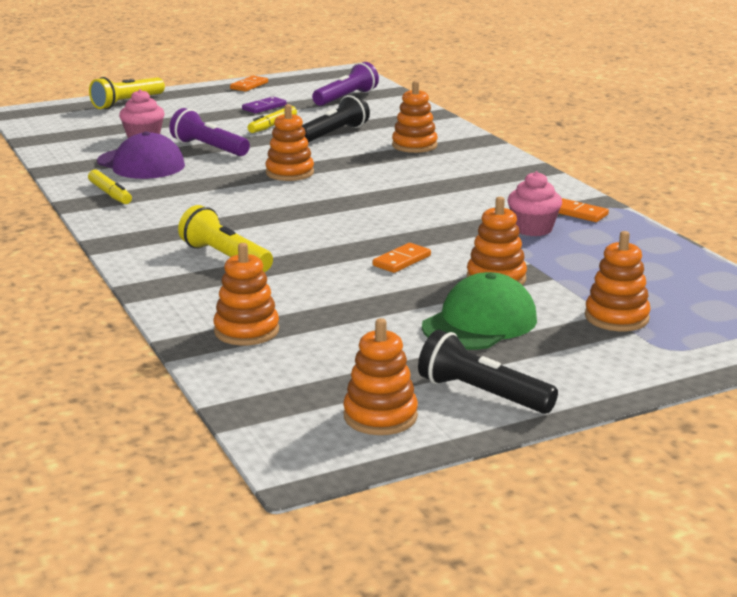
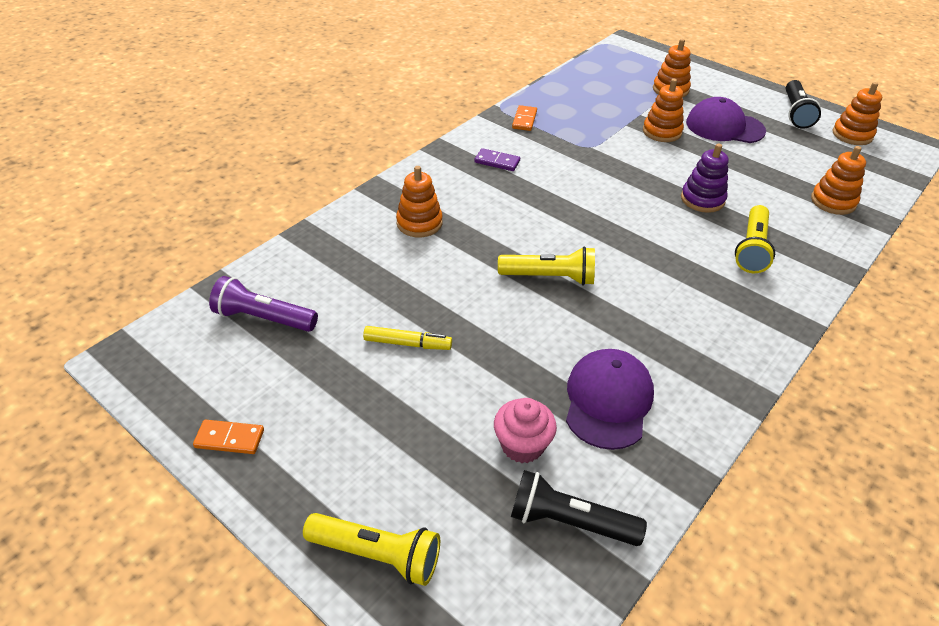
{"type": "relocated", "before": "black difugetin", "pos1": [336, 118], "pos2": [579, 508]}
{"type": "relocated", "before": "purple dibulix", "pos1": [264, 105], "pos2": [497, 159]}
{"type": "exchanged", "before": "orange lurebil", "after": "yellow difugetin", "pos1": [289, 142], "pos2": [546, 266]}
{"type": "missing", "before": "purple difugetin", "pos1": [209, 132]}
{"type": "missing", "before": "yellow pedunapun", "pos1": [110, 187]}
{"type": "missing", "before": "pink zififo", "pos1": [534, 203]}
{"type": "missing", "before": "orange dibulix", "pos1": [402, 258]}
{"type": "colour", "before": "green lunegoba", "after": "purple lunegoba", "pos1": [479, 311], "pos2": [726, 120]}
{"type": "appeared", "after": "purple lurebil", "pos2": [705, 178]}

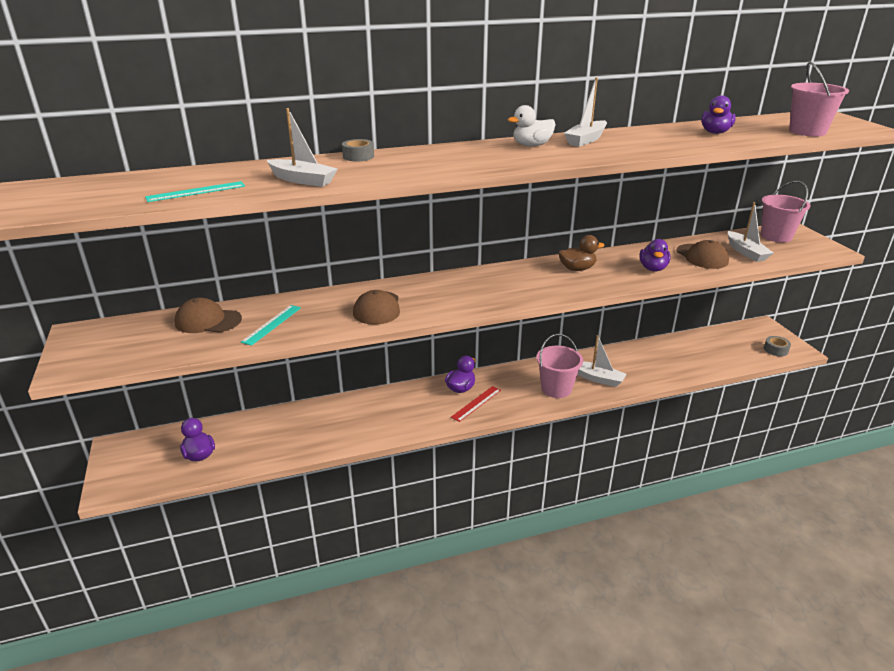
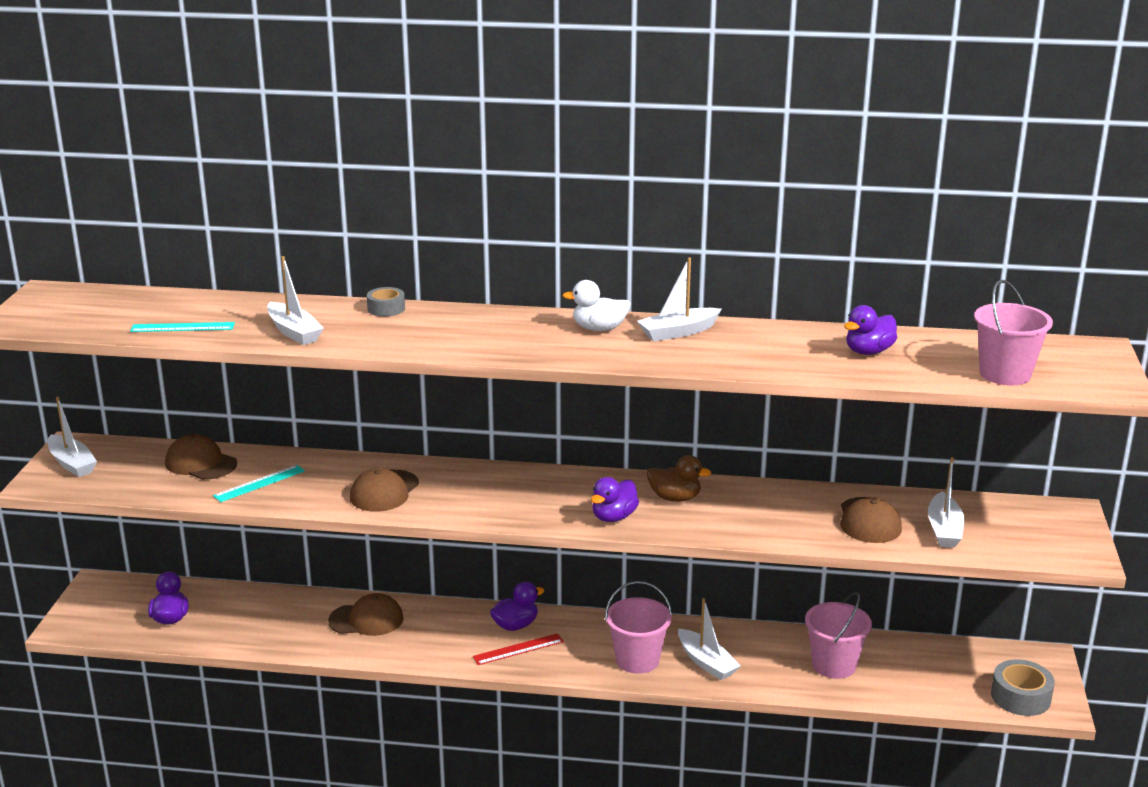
{"type": "relocated", "before": "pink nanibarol", "pos1": [786, 212], "pos2": [838, 635]}
{"type": "relocated", "before": "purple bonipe", "pos1": [655, 255], "pos2": [615, 499]}
{"type": "size", "before": "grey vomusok", "pos1": [777, 346], "pos2": [1023, 687], "scale": 1.58}
{"type": "appeared", "after": "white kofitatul", "pos2": [72, 437]}
{"type": "appeared", "after": "brown lunegoba", "pos2": [366, 614]}

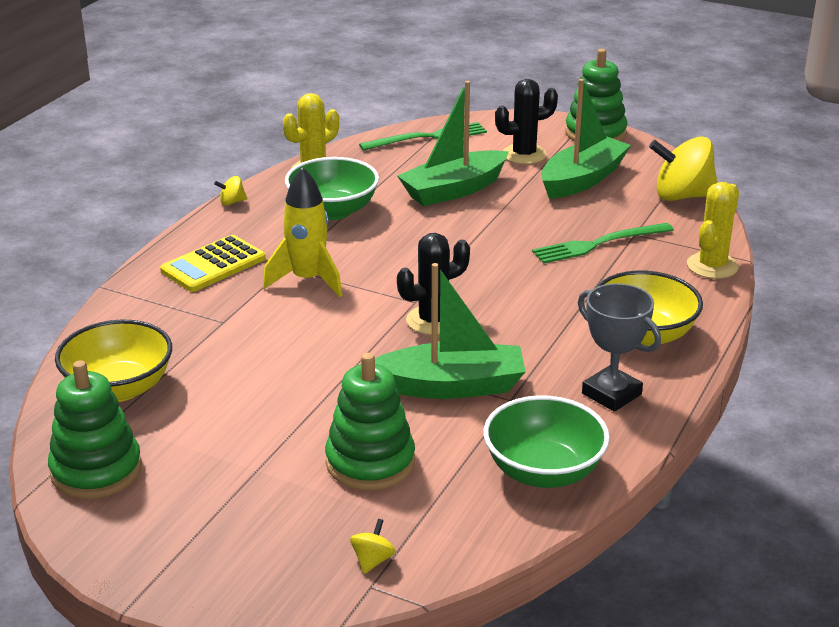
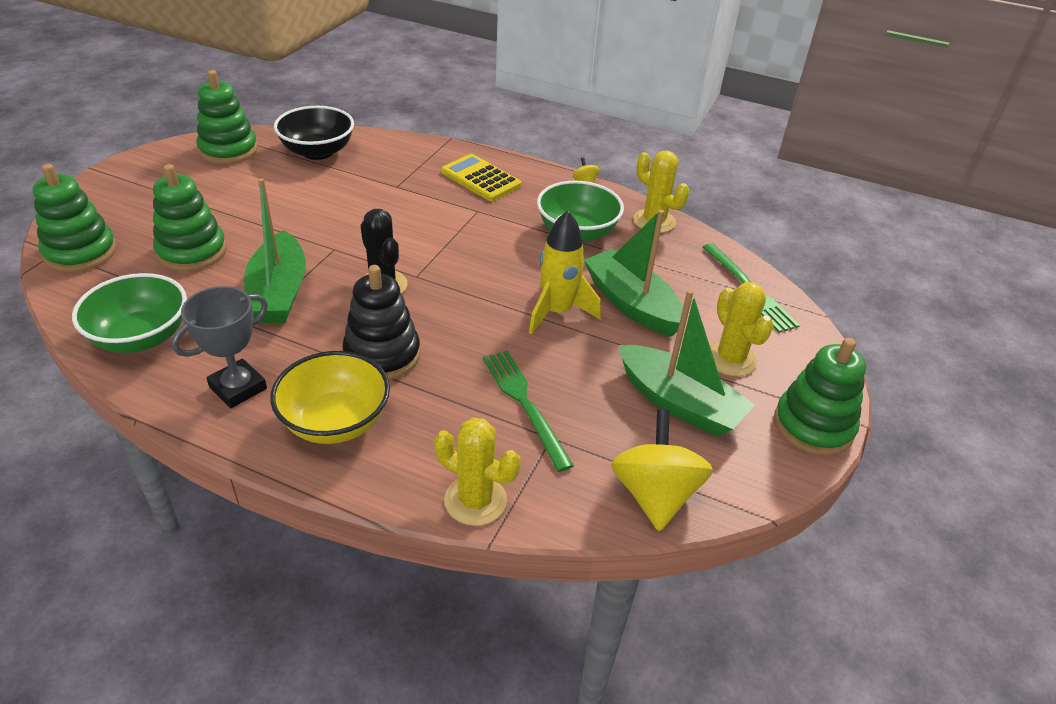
{"type": "colour", "before": "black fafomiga", "after": "yellow fafomiga", "pos1": [526, 121], "pos2": [742, 329]}
{"type": "relocated", "before": "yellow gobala", "pos1": [303, 232], "pos2": [565, 273]}
{"type": "colour", "before": "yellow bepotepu", "after": "black bepotepu", "pos1": [113, 361], "pos2": [314, 133]}
{"type": "exchanged", "before": "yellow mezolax", "after": "green lurebil", "pos1": [373, 546], "pos2": [75, 218]}
{"type": "appeared", "after": "black lurebil", "pos2": [381, 322]}

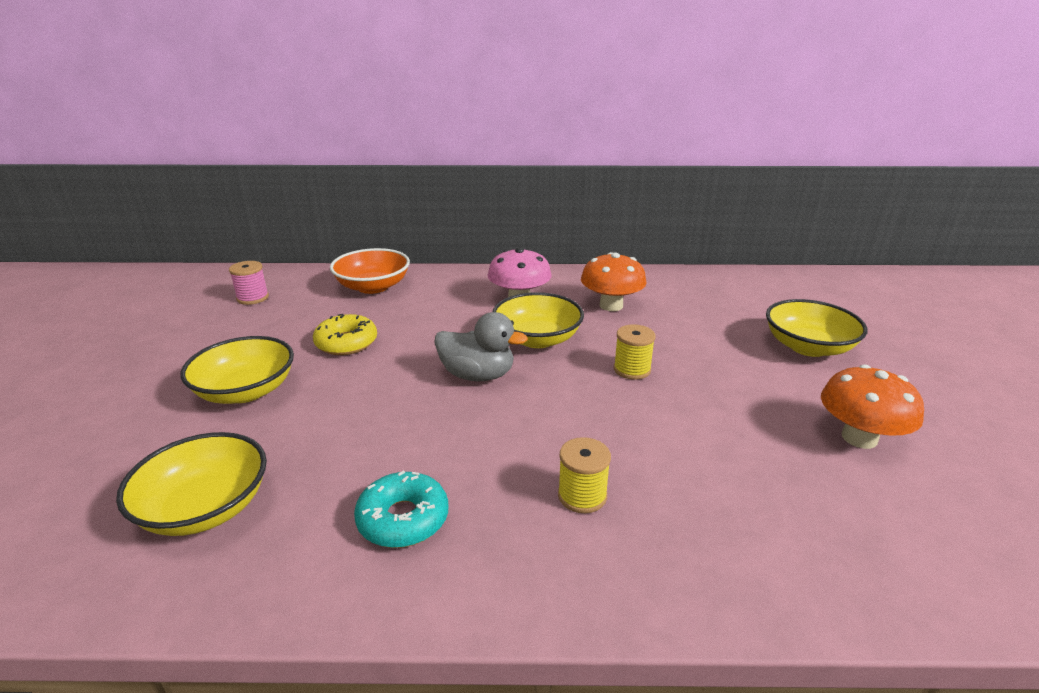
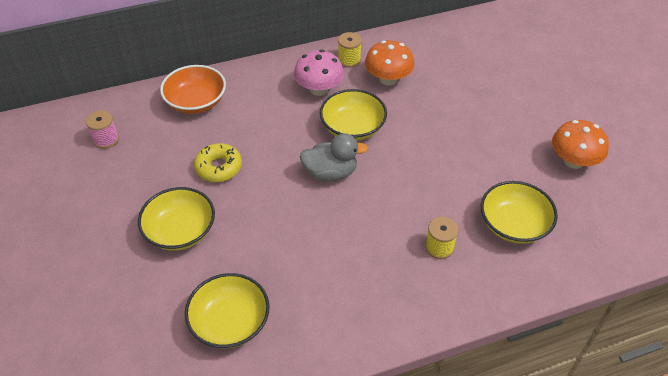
{"type": "relocated", "before": "yellow bepotepu", "pos1": [816, 328], "pos2": [519, 212]}
{"type": "relocated", "before": "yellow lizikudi", "pos1": [635, 352], "pos2": [350, 49]}
{"type": "missing", "before": "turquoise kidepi", "pos1": [401, 509]}

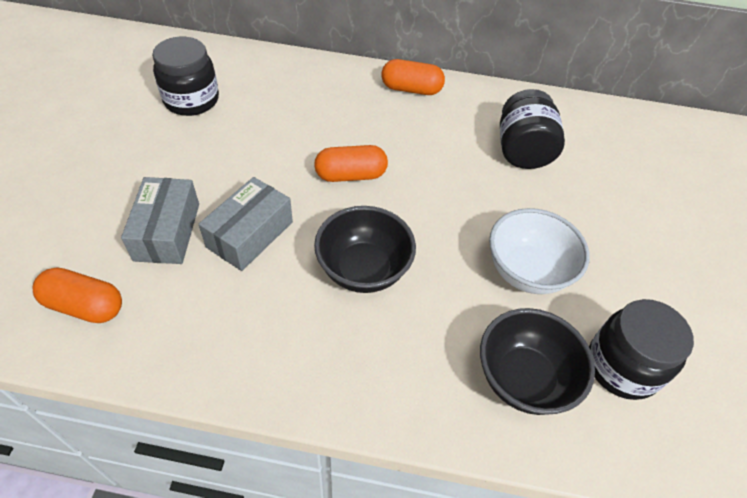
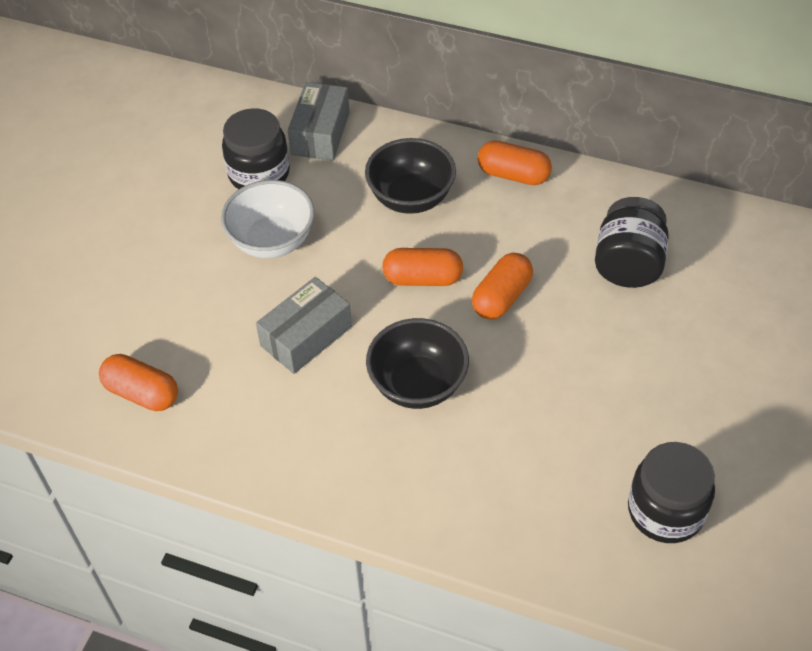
{"type": "relocated", "before": "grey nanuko", "pos1": [160, 220], "pos2": [319, 121]}
{"type": "relocated", "before": "white bepotepu", "pos1": [539, 251], "pos2": [268, 219]}
{"type": "relocated", "before": "black bepotepu", "pos1": [537, 361], "pos2": [410, 176]}
{"type": "appeared", "after": "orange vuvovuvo", "pos2": [502, 286]}

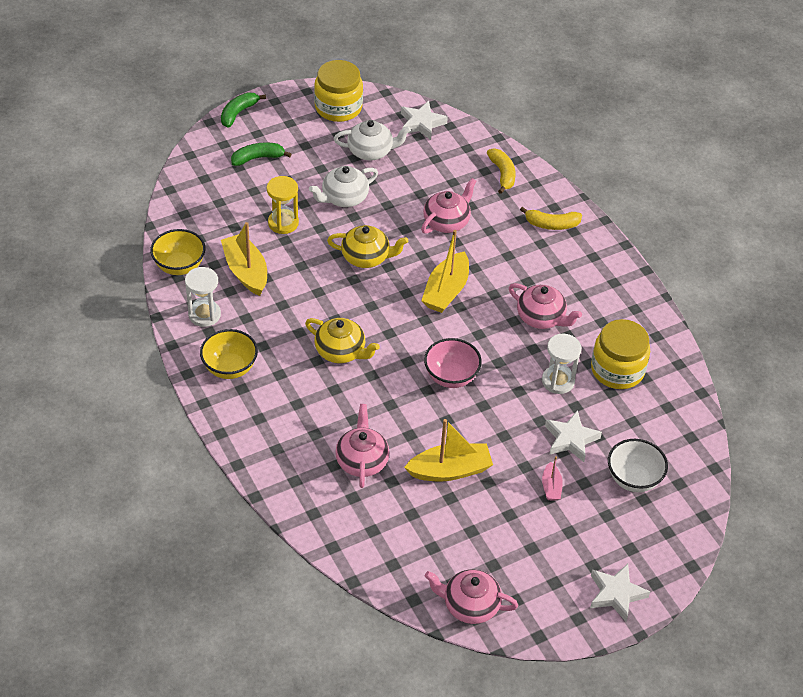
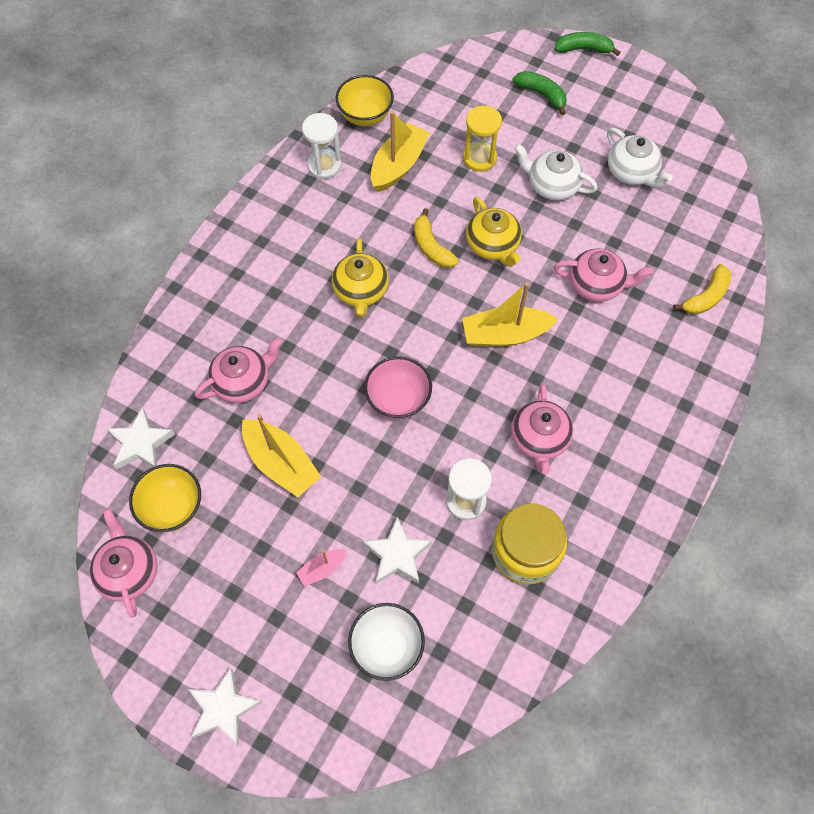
{"type": "missing", "before": "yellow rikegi", "pos1": [338, 91]}
{"type": "relocated", "before": "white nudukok", "pos1": [424, 120], "pos2": [141, 438]}
{"type": "relocated", "before": "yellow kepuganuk", "pos1": [551, 218], "pos2": [436, 238]}
{"type": "relocated", "before": "yellow bepotepu", "pos1": [229, 354], "pos2": [165, 498]}

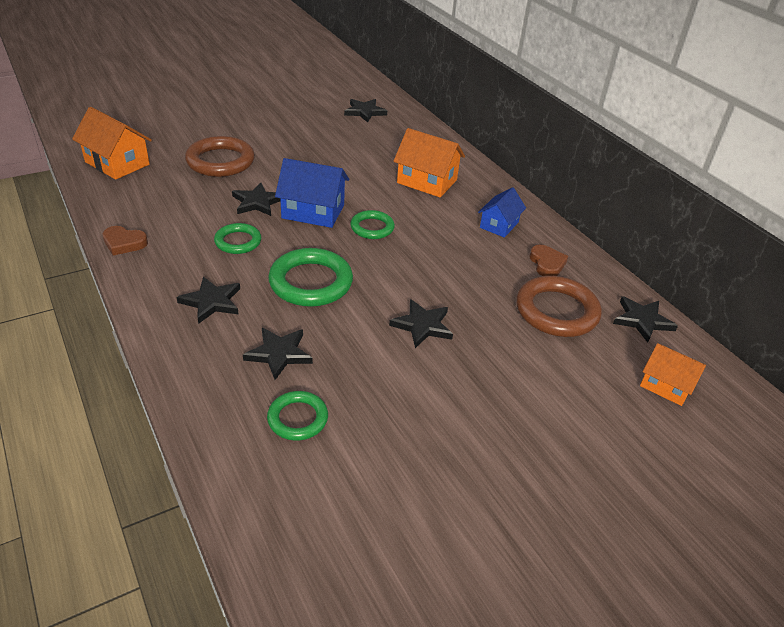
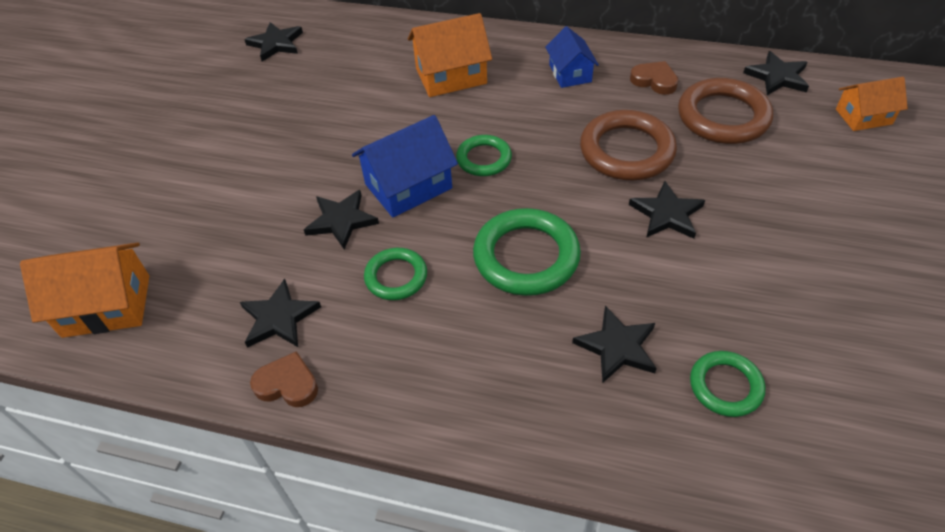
{"type": "relocated", "before": "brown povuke", "pos1": [220, 156], "pos2": [628, 145]}
{"type": "spun", "before": "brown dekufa", "pos1": [125, 241], "pos2": [284, 379], "turn": -135}
{"type": "relocated", "before": "black nudukok", "pos1": [208, 300], "pos2": [280, 313]}

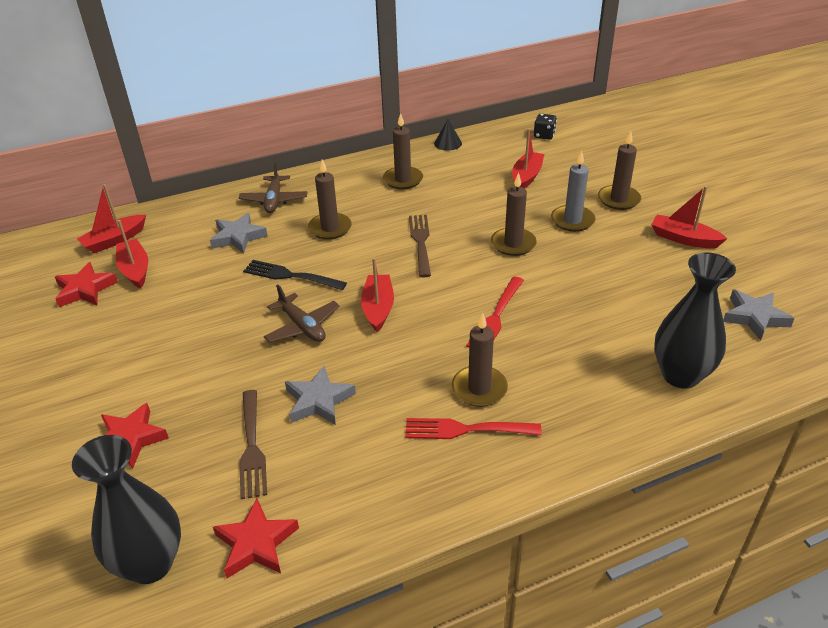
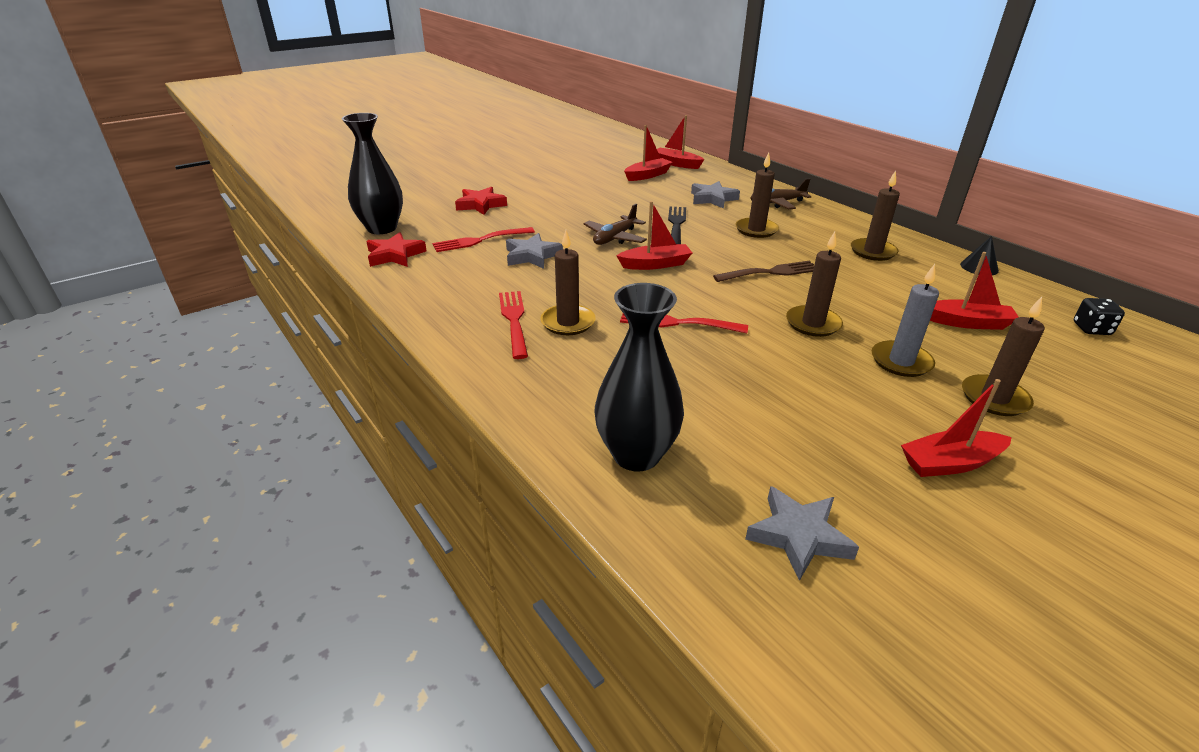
{"type": "spun", "before": "red kofitatul", "pos1": [689, 217], "pos2": [956, 428], "turn": -120}
{"type": "missing", "before": "red nudukok", "pos1": [86, 284]}
{"type": "colour", "before": "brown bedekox", "after": "red bedekox", "pos1": [253, 444], "pos2": [483, 239]}

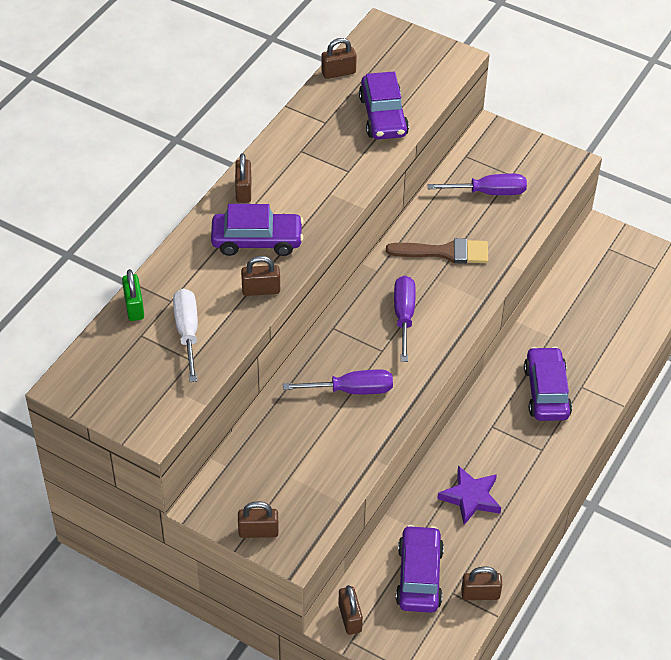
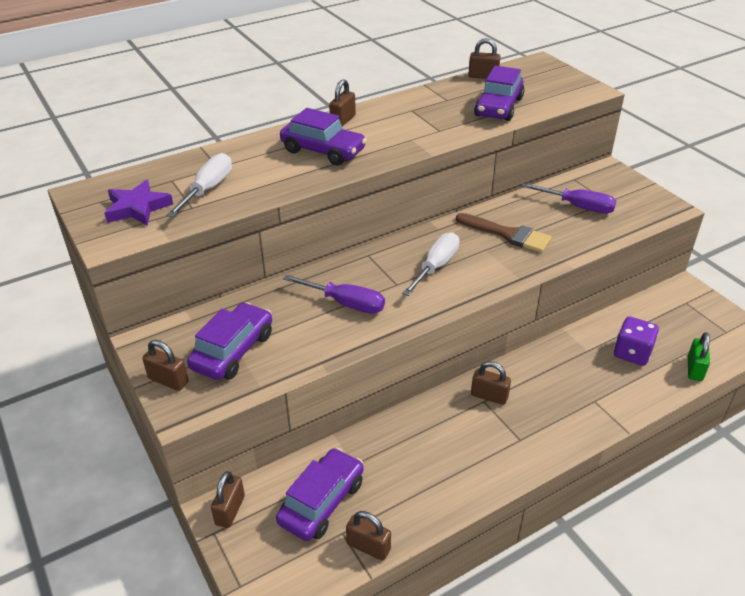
{"type": "relocated", "before": "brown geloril", "pos1": [260, 276], "pos2": [491, 383]}
{"type": "relocated", "before": "green geloril", "pos1": [133, 295], "pos2": [699, 356]}
{"type": "colour", "before": "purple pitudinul", "after": "white pitudinul", "pos1": [405, 319], "pos2": [431, 264]}
{"type": "relocated", "before": "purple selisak", "pos1": [548, 384], "pos2": [229, 341]}
{"type": "relocated", "before": "purple nudukok", "pos1": [469, 495], "pos2": [138, 203]}
{"type": "appeared", "after": "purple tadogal", "pos2": [636, 341]}

